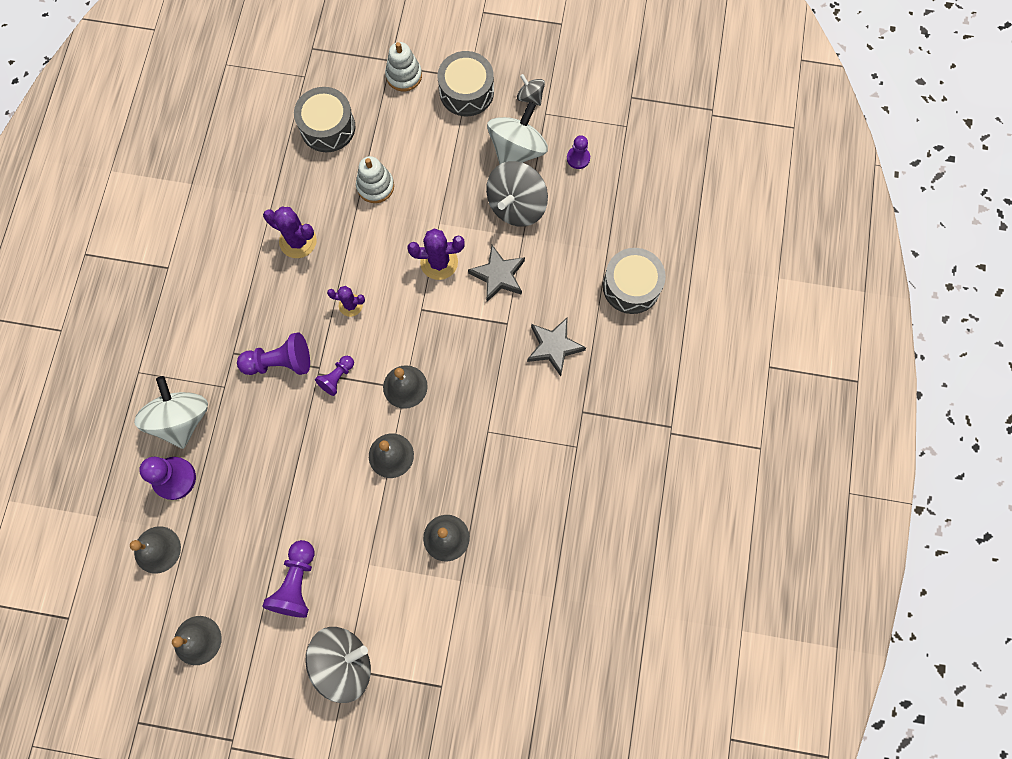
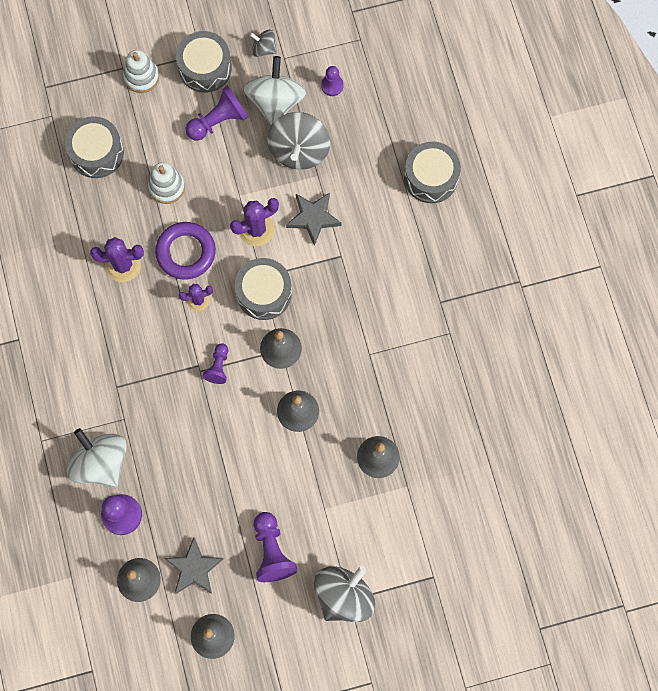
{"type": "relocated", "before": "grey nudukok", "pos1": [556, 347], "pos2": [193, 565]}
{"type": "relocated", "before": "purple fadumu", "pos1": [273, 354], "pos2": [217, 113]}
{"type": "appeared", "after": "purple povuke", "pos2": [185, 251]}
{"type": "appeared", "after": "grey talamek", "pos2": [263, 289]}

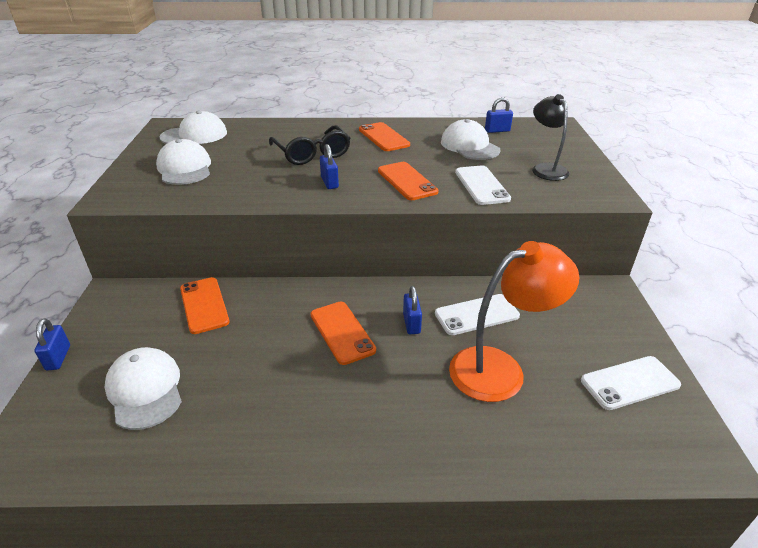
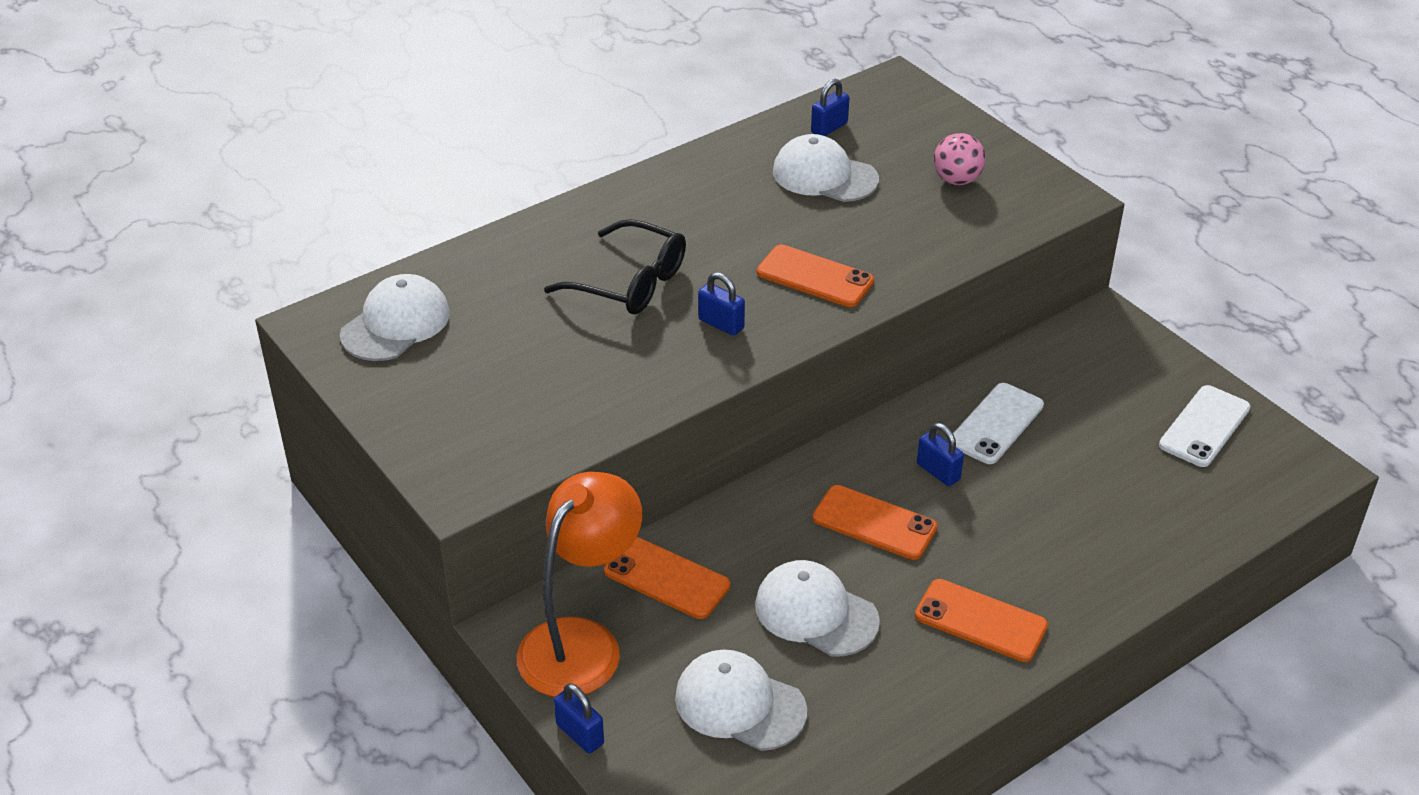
{"type": "exchanged", "before": "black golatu", "after": "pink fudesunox", "pos1": [550, 137], "pos2": [960, 159]}
{"type": "relocated", "before": "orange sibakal", "pos1": [384, 136], "pos2": [981, 620]}
{"type": "relocated", "before": "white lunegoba", "pos1": [183, 162], "pos2": [817, 608]}
{"type": "missing", "before": "white sibakal", "pos1": [483, 185]}
{"type": "relocated", "before": "orange golatu", "pos1": [514, 321], "pos2": [579, 584]}

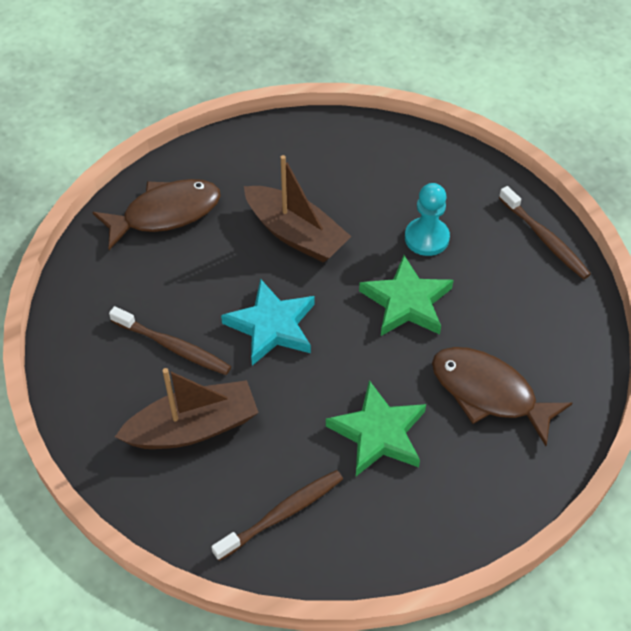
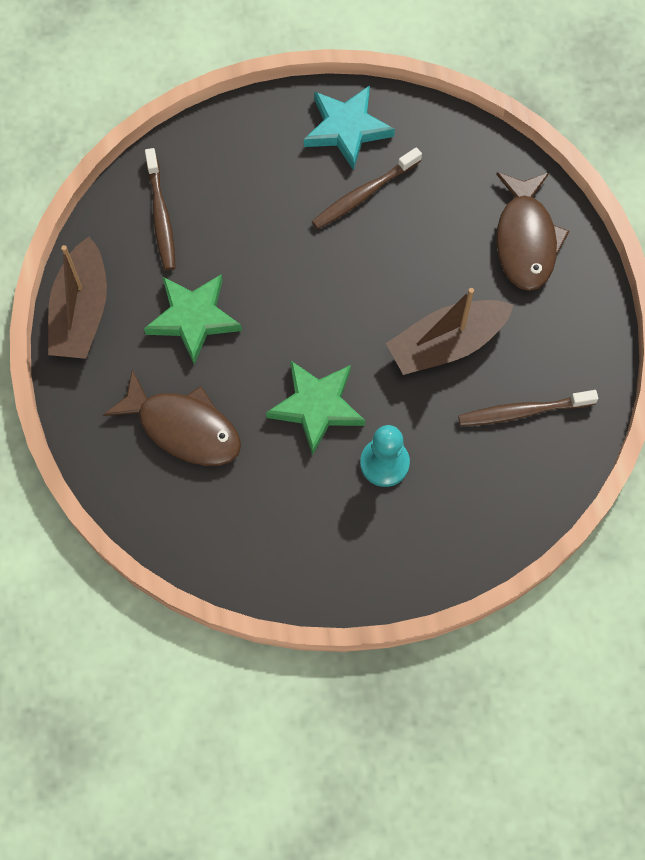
{"type": "relocated", "before": "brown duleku", "pos1": [545, 232], "pos2": [528, 408]}
{"type": "relocated", "before": "turquoise nudukok", "pos1": [268, 322], "pos2": [349, 127]}
{"type": "spun", "before": "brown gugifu", "pos1": [502, 396], "pos2": [172, 418], "turn": 60}
{"type": "relocated", "before": "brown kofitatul", "pos1": [187, 408], "pos2": [77, 298]}

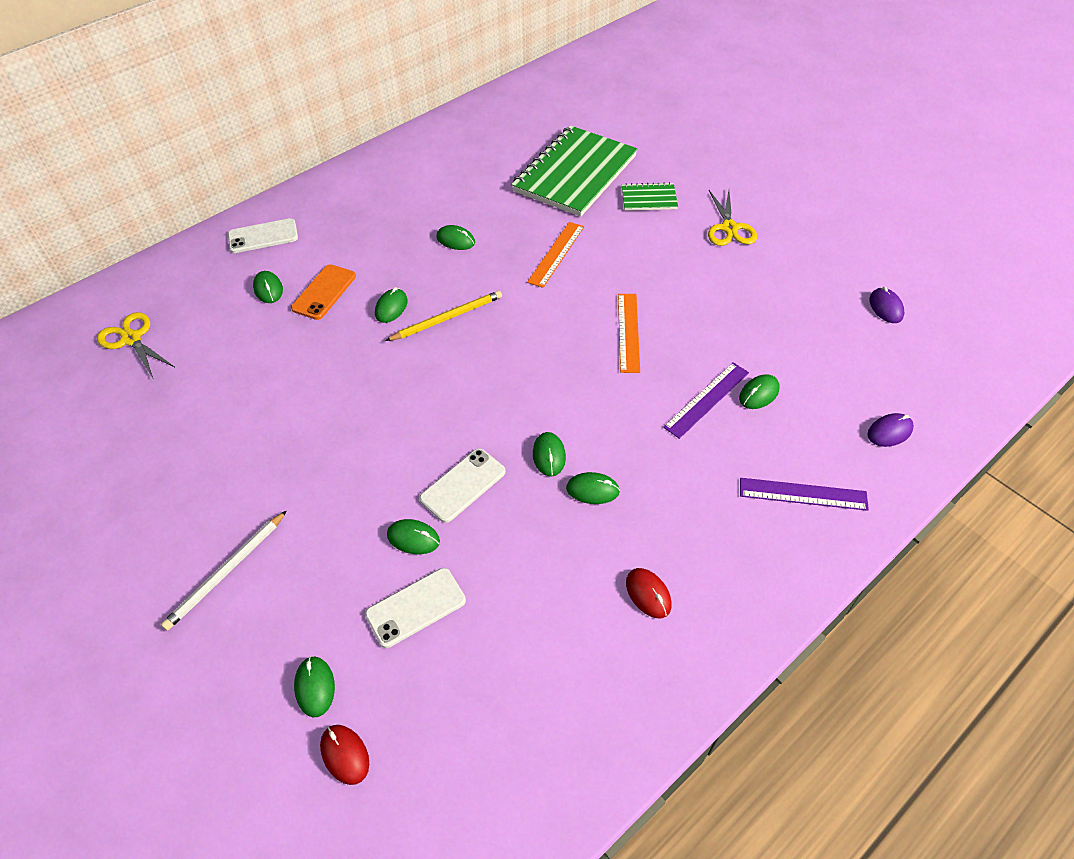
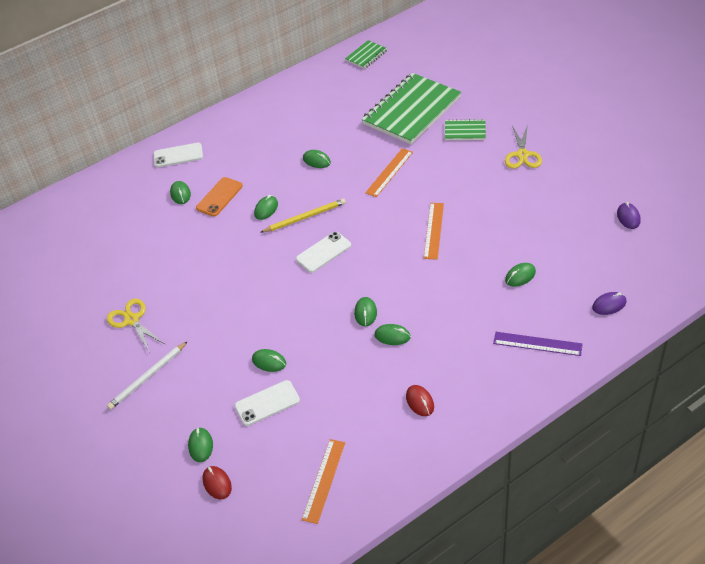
{"type": "relocated", "before": "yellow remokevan", "pos1": [135, 345], "pos2": [136, 326]}
{"type": "missing", "before": "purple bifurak", "pos1": [706, 400]}
{"type": "relocated", "before": "white sibakal", "pos1": [462, 485], "pos2": [323, 252]}
{"type": "appeared", "after": "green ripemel", "pos2": [366, 54]}
{"type": "appeared", "after": "orange bifurak", "pos2": [323, 481]}

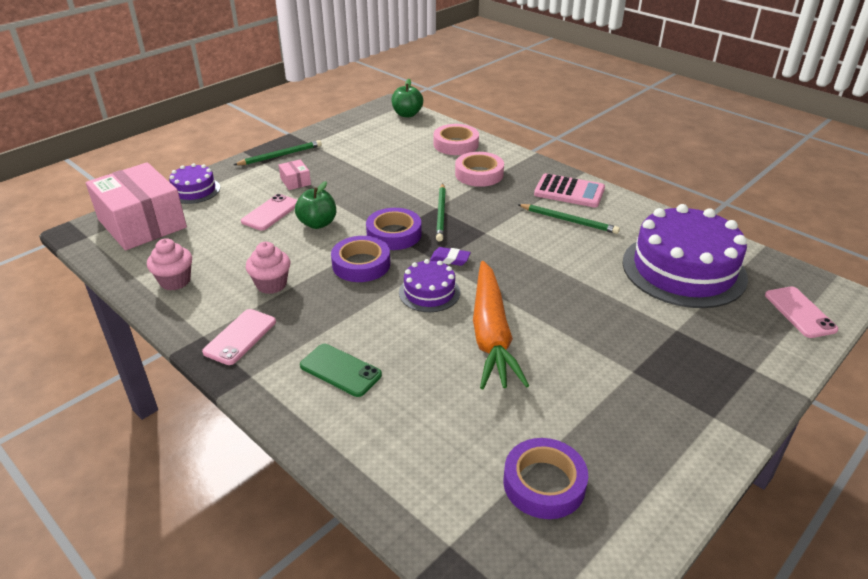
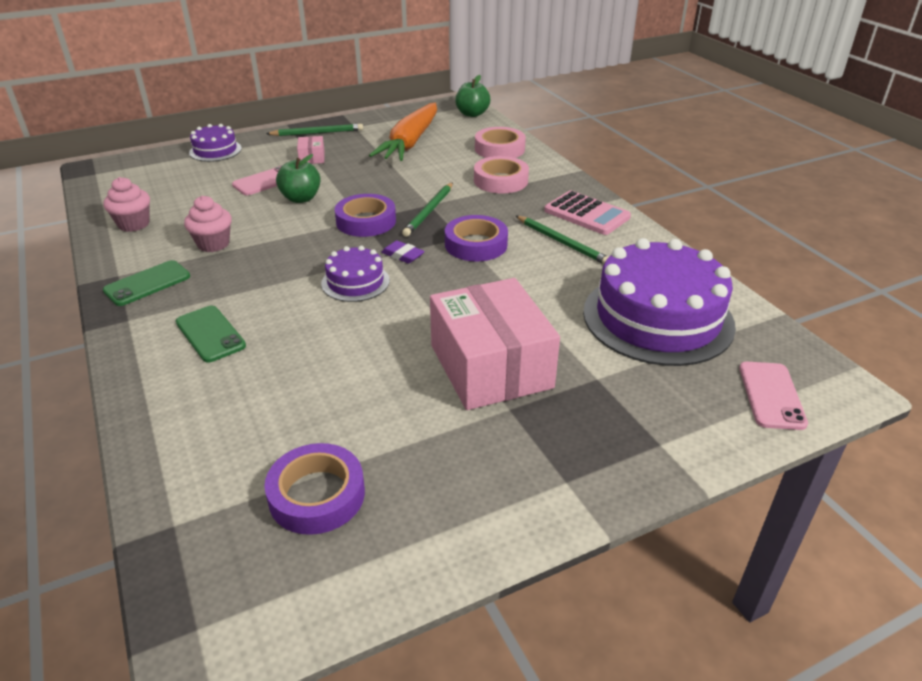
{"type": "relocated", "before": "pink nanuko", "pos1": [136, 206], "pos2": [495, 344]}
{"type": "relocated", "before": "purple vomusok", "pos1": [360, 259], "pos2": [476, 238]}
{"type": "relocated", "before": "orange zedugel", "pos1": [501, 325], "pos2": [403, 132]}
{"type": "colour", "before": "pink sibakal", "after": "green sibakal", "pos1": [239, 337], "pos2": [146, 283]}

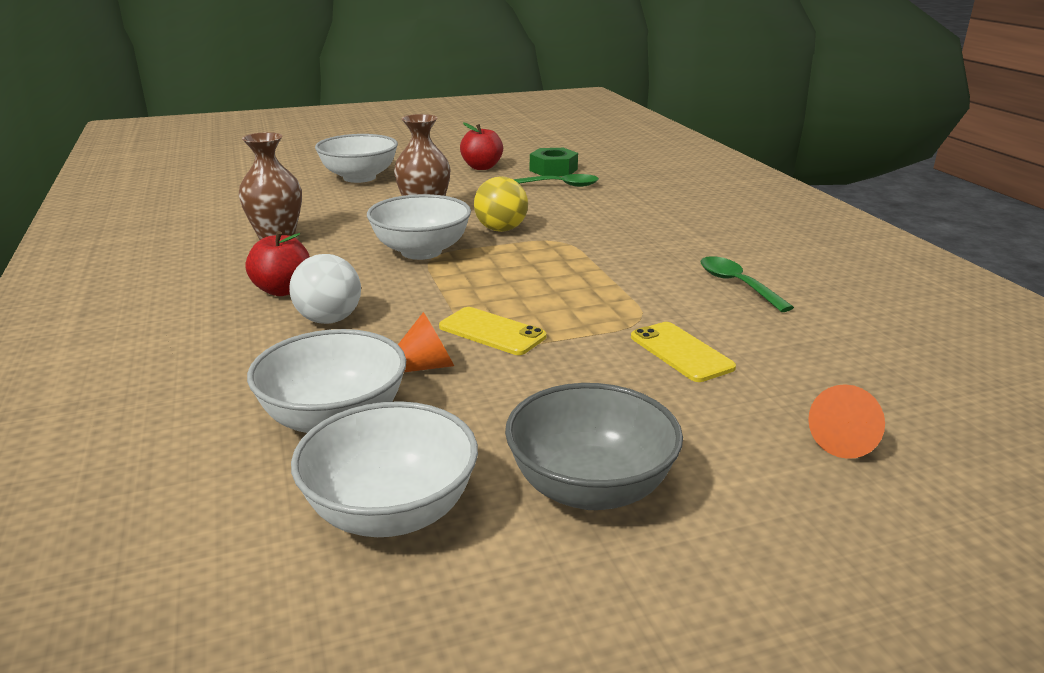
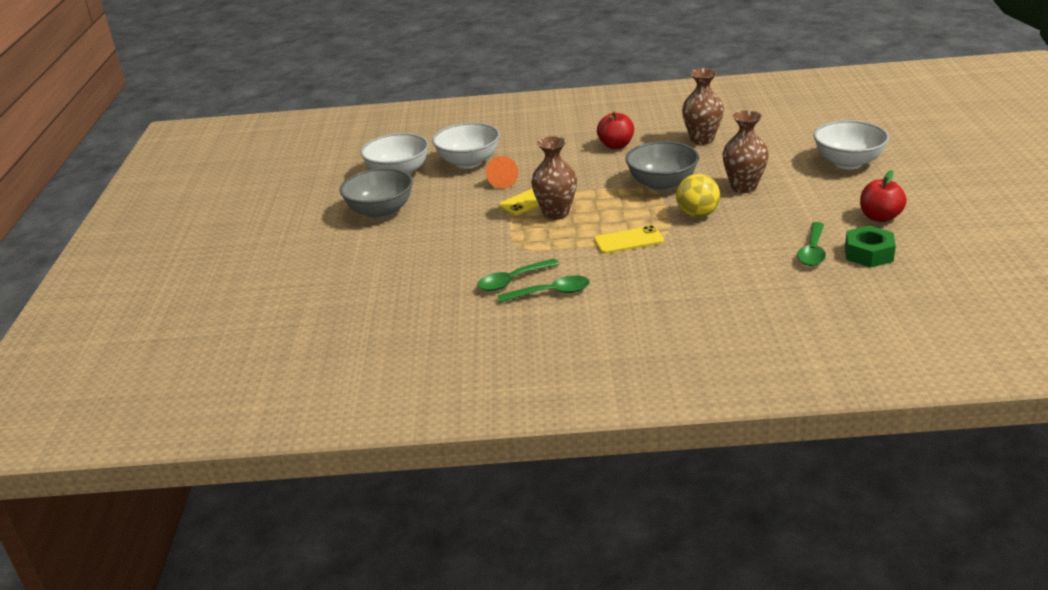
{"type": "colour", "before": "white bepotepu", "after": "grey bepotepu", "pos1": [419, 227], "pos2": [662, 166]}
{"type": "missing", "before": "white fudesunox", "pos1": [325, 289]}
{"type": "relocated", "before": "yellow sibakal", "pos1": [683, 352], "pos2": [629, 239]}
{"type": "missing", "before": "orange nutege", "pos1": [846, 421]}
{"type": "appeared", "after": "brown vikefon", "pos2": [554, 178]}
{"type": "appeared", "after": "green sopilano", "pos2": [518, 275]}

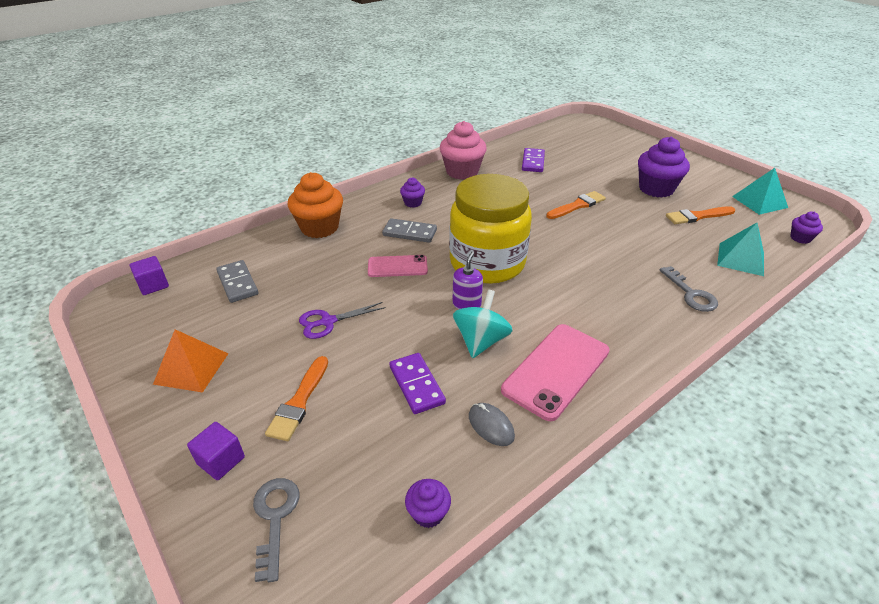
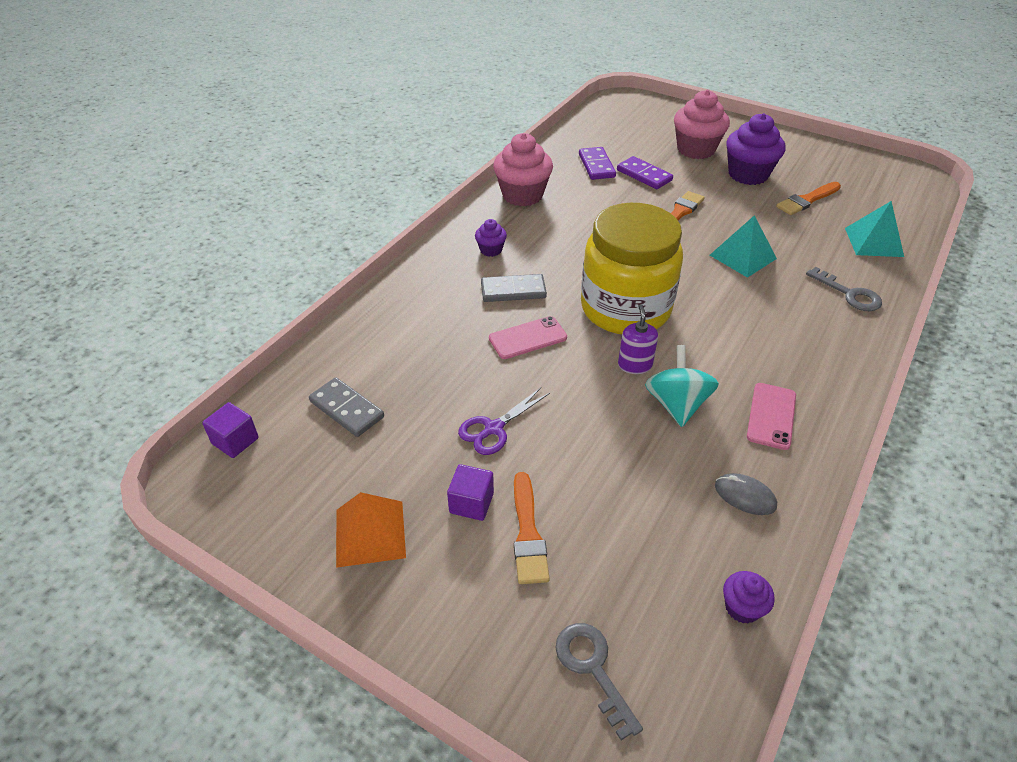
{"type": "relocated", "before": "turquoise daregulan", "pos1": [760, 191], "pos2": [743, 246]}
{"type": "missing", "before": "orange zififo", "pos1": [315, 205]}
{"type": "missing", "before": "purple zififo", "pos1": [806, 227]}
{"type": "size", "before": "pink sibakal", "pos1": [555, 372], "pos2": [771, 416], "scale": 0.6}
{"type": "relocated", "before": "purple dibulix", "pos1": [417, 383], "pos2": [645, 172]}
{"type": "relocated", "before": "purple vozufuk", "pos1": [216, 451], "pos2": [470, 492]}
{"type": "appeared", "after": "pink zififo", "pos2": [702, 124]}

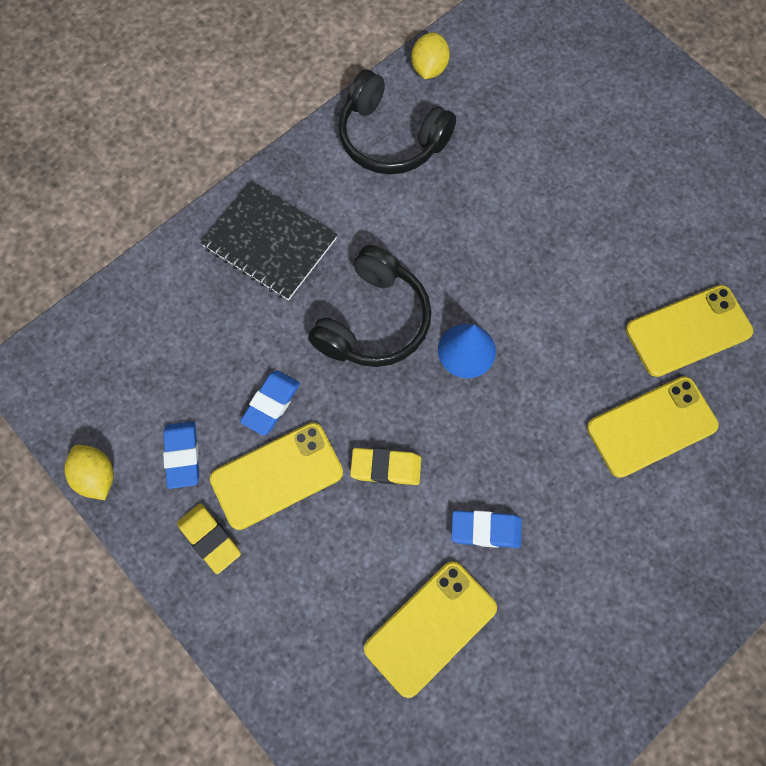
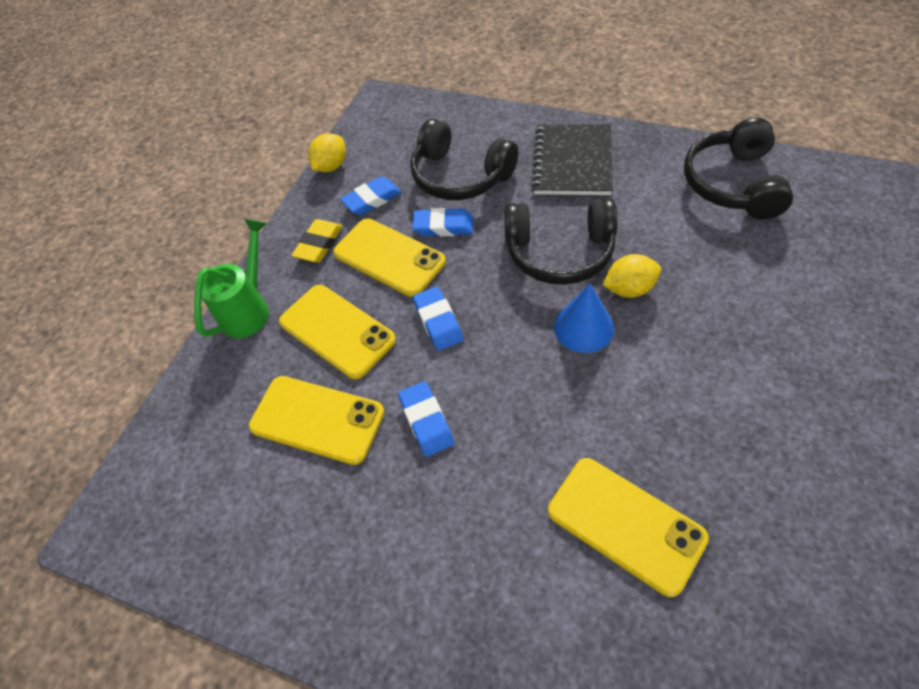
{"type": "relocated", "before": "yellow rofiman", "pos1": [430, 55], "pos2": [631, 276]}
{"type": "relocated", "before": "yellow sibakal", "pos1": [689, 331], "pos2": [337, 332]}
{"type": "colour", "before": "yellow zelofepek", "after": "blue zelofepek", "pos1": [385, 466], "pos2": [438, 319]}
{"type": "appeared", "after": "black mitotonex", "pos2": [464, 159]}
{"type": "appeared", "after": "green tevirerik", "pos2": [231, 278]}

